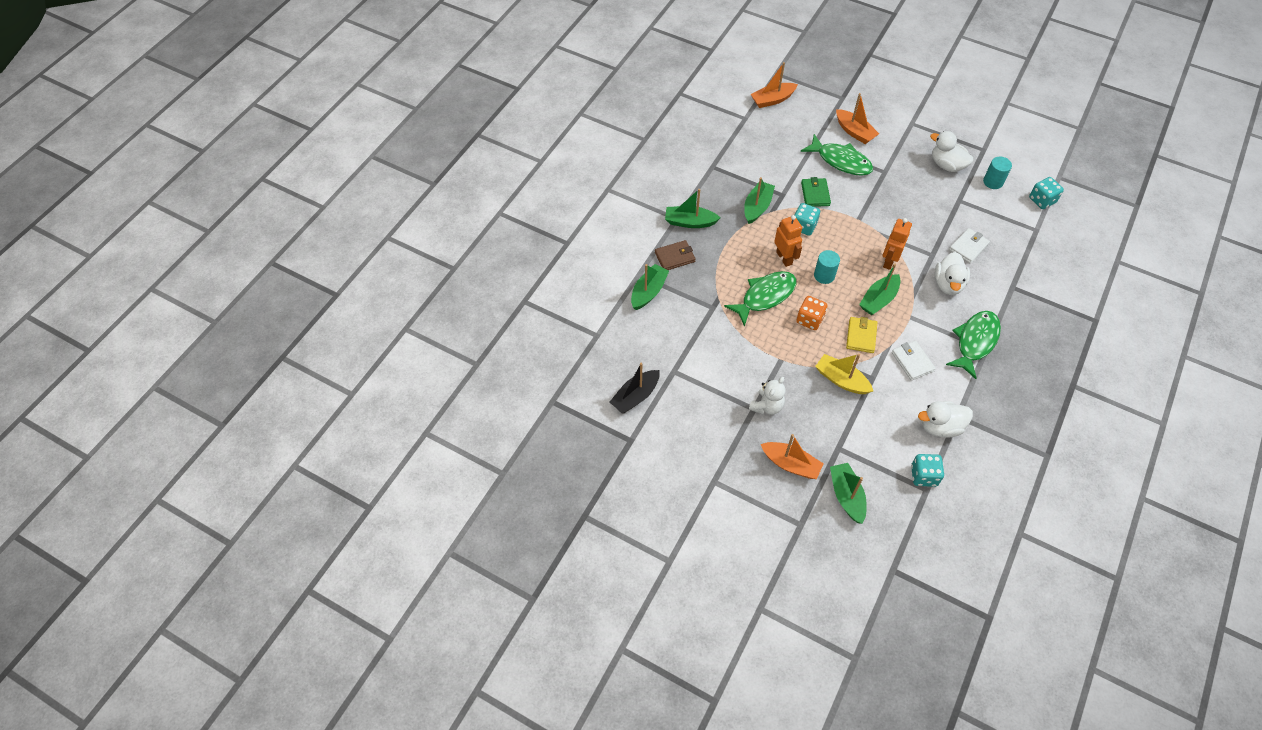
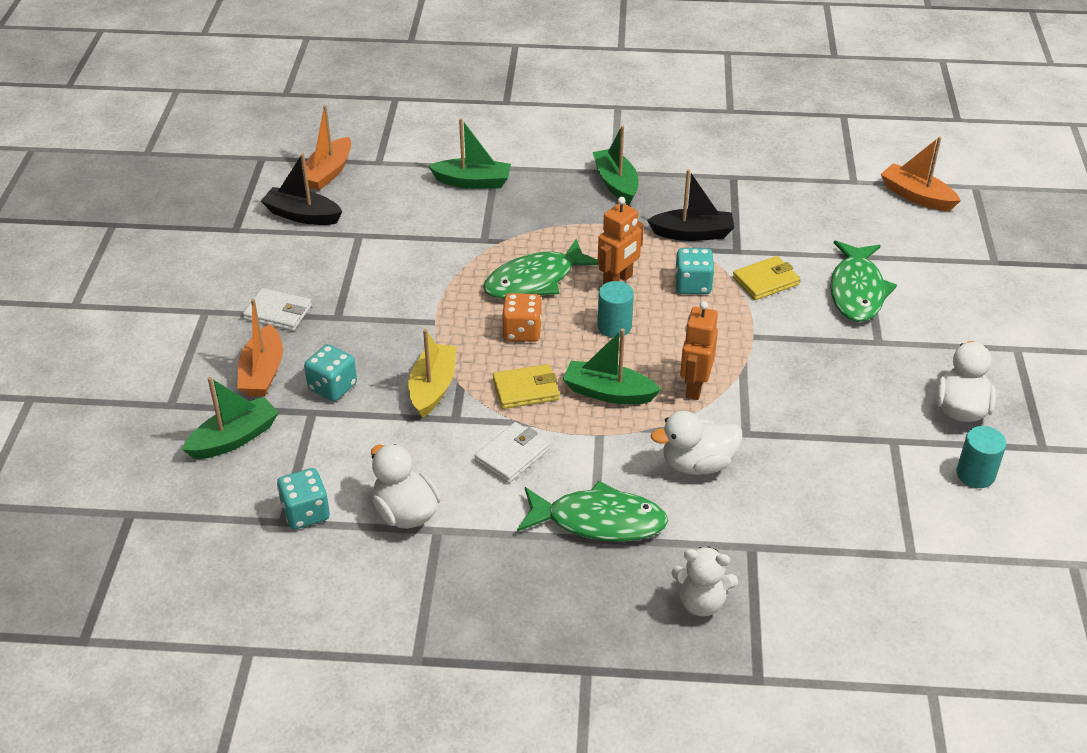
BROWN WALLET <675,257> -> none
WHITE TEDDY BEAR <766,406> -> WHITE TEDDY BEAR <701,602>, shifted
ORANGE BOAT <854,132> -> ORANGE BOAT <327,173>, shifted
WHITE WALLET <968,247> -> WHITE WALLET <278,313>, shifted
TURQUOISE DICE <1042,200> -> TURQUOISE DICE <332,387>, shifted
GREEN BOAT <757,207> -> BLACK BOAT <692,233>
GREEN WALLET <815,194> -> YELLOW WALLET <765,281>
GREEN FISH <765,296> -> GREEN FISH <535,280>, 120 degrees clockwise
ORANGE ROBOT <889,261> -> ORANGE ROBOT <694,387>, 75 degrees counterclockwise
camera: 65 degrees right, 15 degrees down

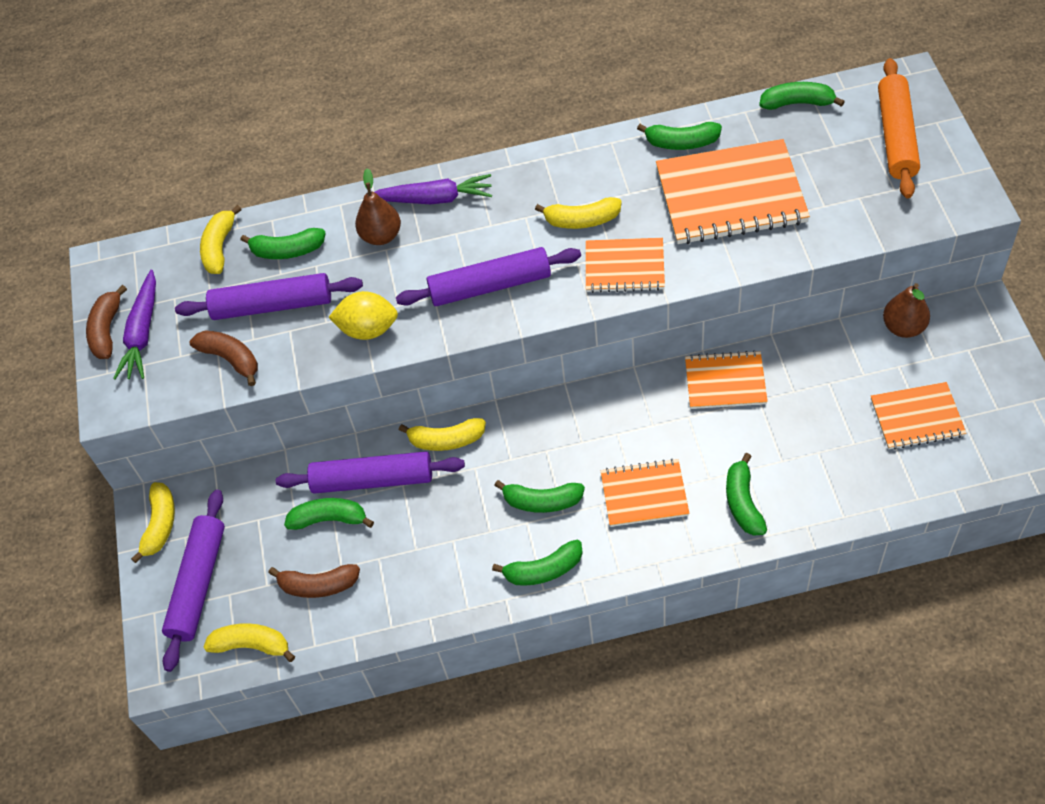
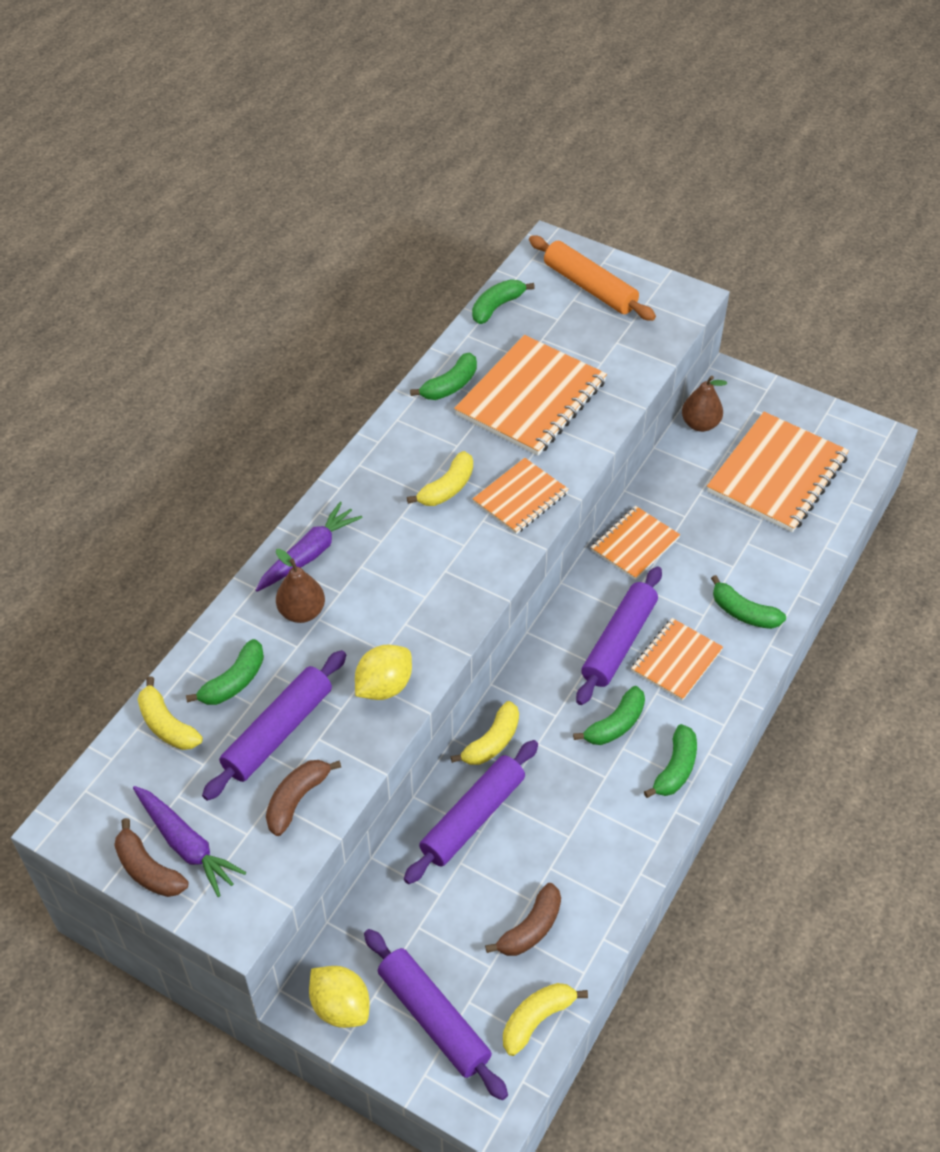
GREEN BANANA <329,519> -> none
PURPLE ROLLING PIN <490,285> -> PURPLE ROLLING PIN <618,642>, shifted
YELLOW BANANA <160,525> -> YELLOW LEMON <340,1006>
BROWN BANANA <231,359> -> BROWN BANANA <297,799>, 45 degrees counterclockwise
ORANGE NOTEBOOK <917,417> -> ORANGE NOTEBOOK <777,474>, x1.74
camera: 55 degrees left, 5 degrees down

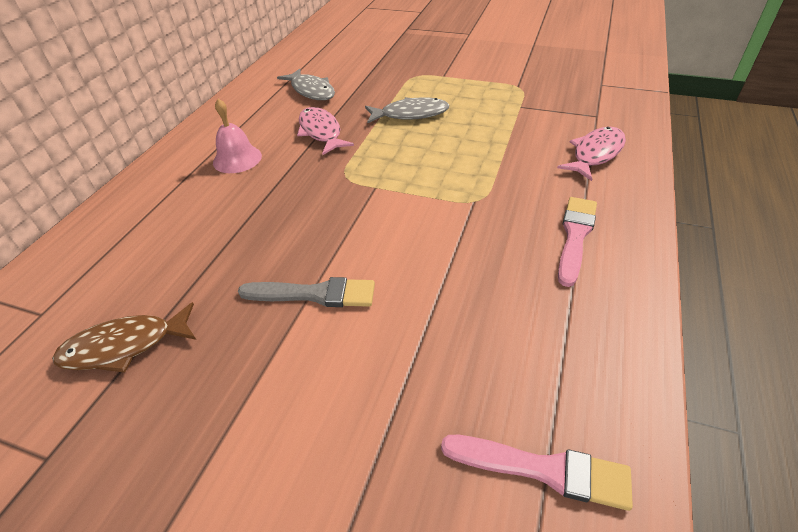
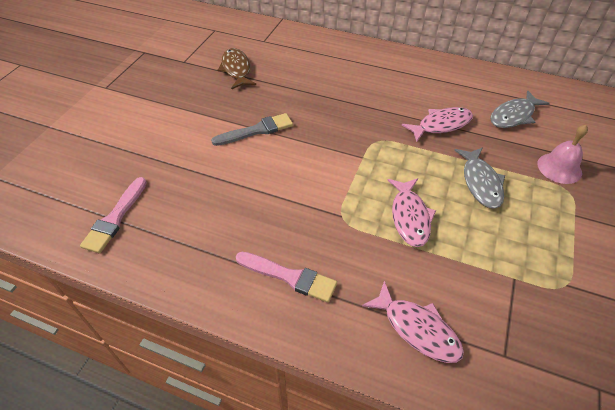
none -> PINK FISH <410,217>
PINK BELL <237,159> -> PINK BELL <559,168>, shifted
GREY BRUSH <314,294> -> GREY BRUSH <257,130>, 120 degrees counterclockwise
camera: 90 degrees right, 5 degrees up

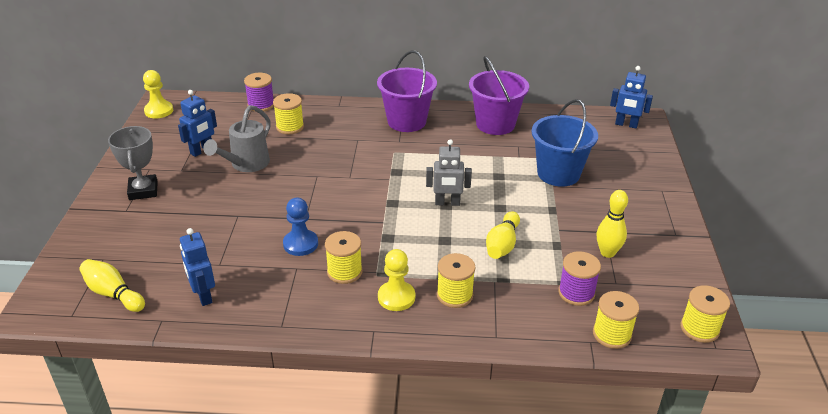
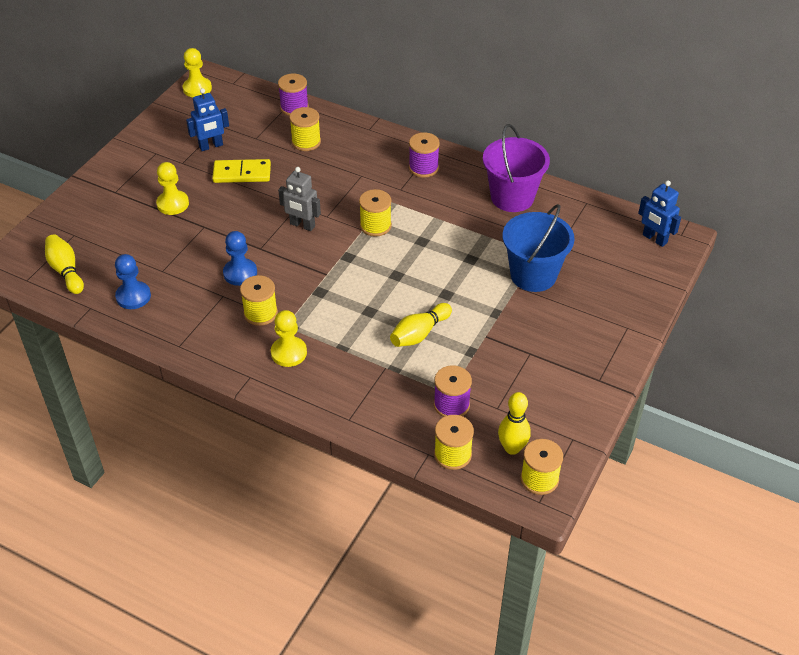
GREY TROPHY <143,190> -> none
none -> YELLOW PAWN <173,204>
GREY ROBOT <447,203> -> GREY ROBOT <302,225>, shifted
YELLOW SPOOL <454,295> -> YELLOW SPOOL <375,226>, shifted
YELLOW BOWLING PIN <607,253> -> YELLOW BOWLING PIN <512,448>, shifted
BLUE ROBOT <203,296> -> BLUE PAWN <133,296>
GREY WATERING CAN <246,164> -> YELLOW DOMINO <242,173>
PURPLE BUCKET <406,121> -> PURPLE SPOOL <423,168>
camera: 25 degrees right, 10 degrees up

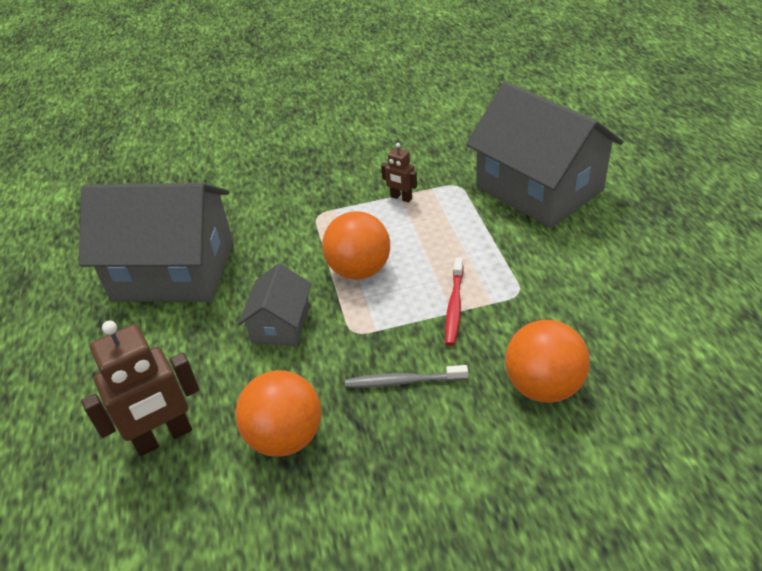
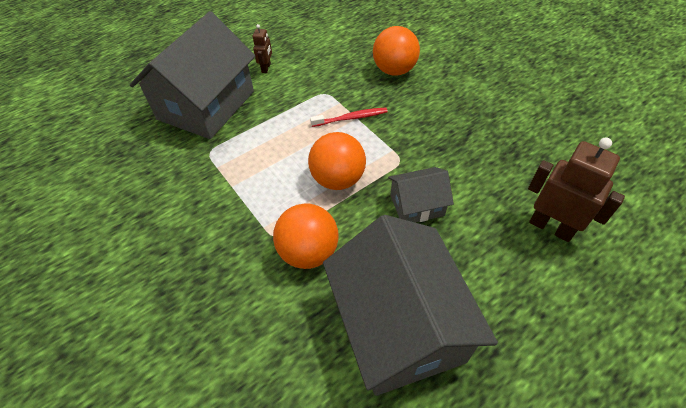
GREY TOOTHBRUSH <403,381> -> none
ORANGE BALL <285,437> -> ORANGE BALL <308,252>, shifted
BROWN ROBOT <401,198> -> BROWN ROBOT <266,68>, shifted
camera: 115 degrees left, 10 degrees up

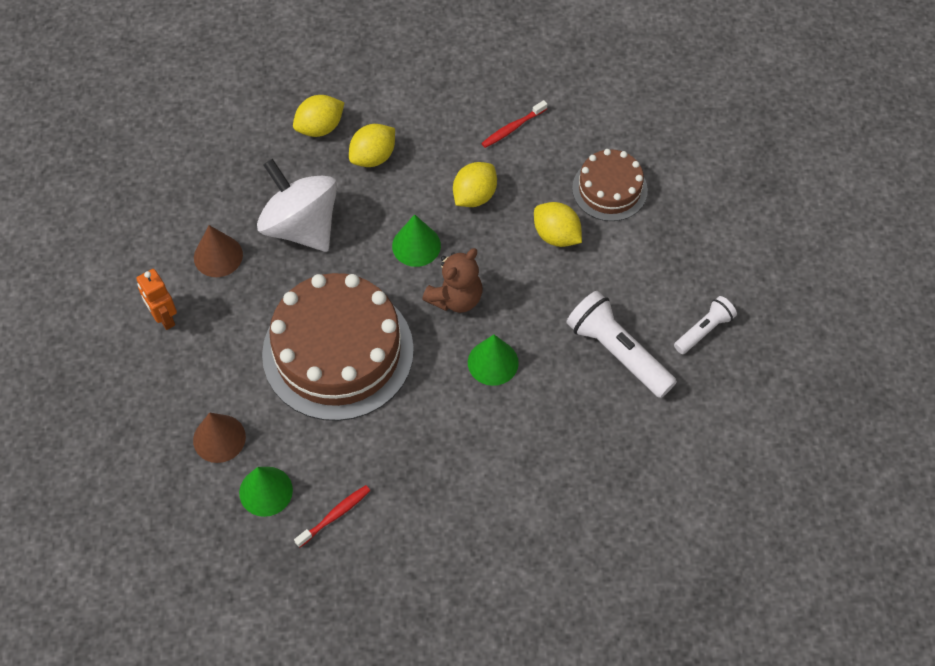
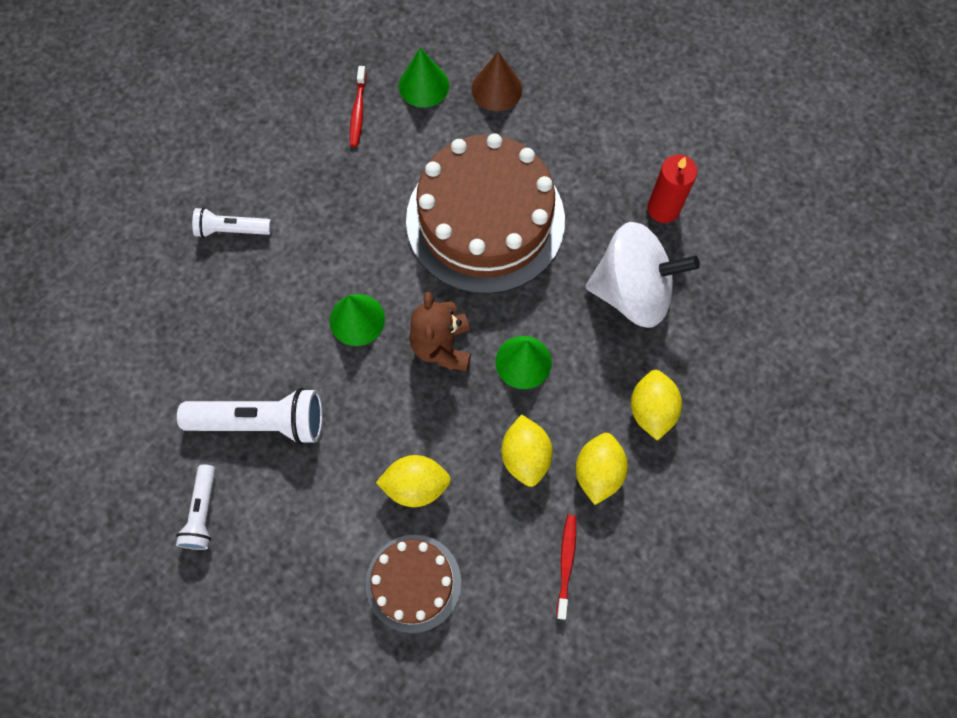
ORANGE ROBOT <164,318> -> none
none -> WHITE FLASHLIGHT <232,229>
YELLOW LEMON <320,127> -> YELLOW LEMON <598,472>, shifted
BROWN CONE <218,256> -> RED CANDLE <663,208>
camera: 135 degrees right, 10 degrees up

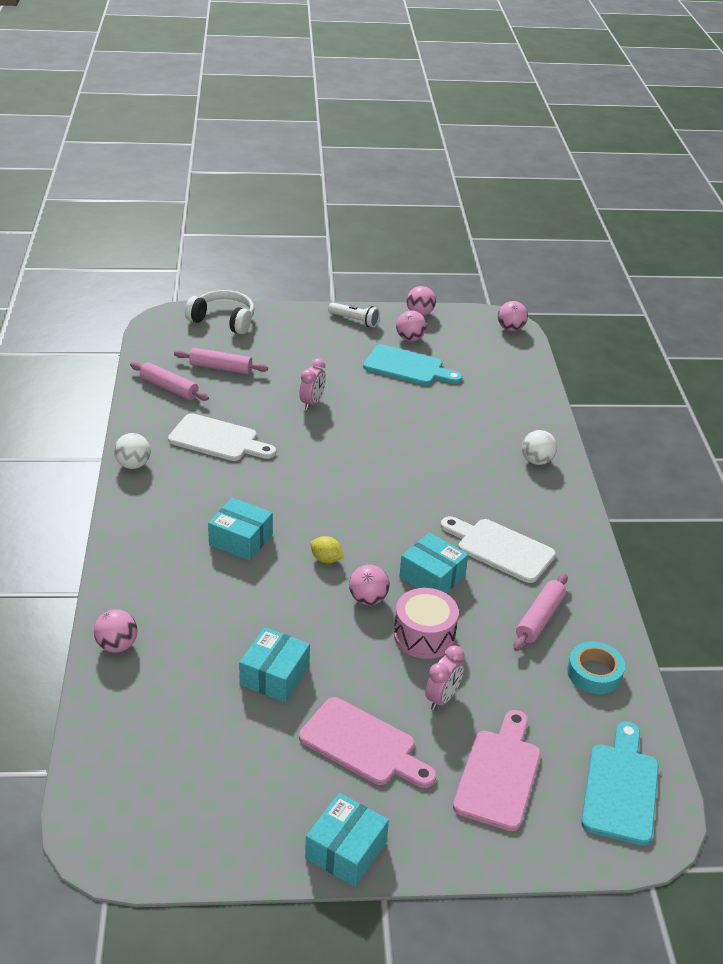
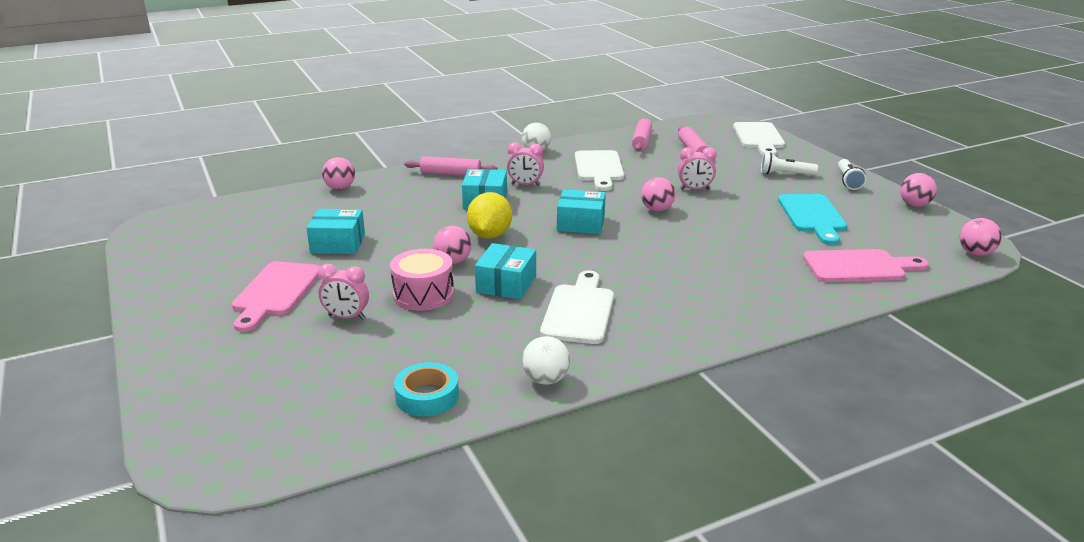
TURQUOISE CUTTING BOARD <620,788> -> none
none -> PINK CLOCK <525,185>
none -> WHITE FLASHLIGHT <785,174>
TURQUOISE BOX <346,850> -> TURQUOISE BOX <581,223>, shifted
PINK BALL <410,338> -> PINK BALL <657,209>, shifted
PINK CUTTING BOARD <499,774> -> PINK CUTTING BOARD <859,267>, shifted
PINK ROLLING PIN <539,618> -> PINK ROLLING PIN <451,174>, shifted
WHITE BALL <536,461> -> WHITE BALL <546,379>, shifted
WHITE HEADPHONES <223,320> -> WHITE CUTTING BOARD <759,138>
YELLOW LEMON <326,559> -> YELLOW LEMON <490,235>, x1.82
camera: 70 degrees right, 10 degrees down

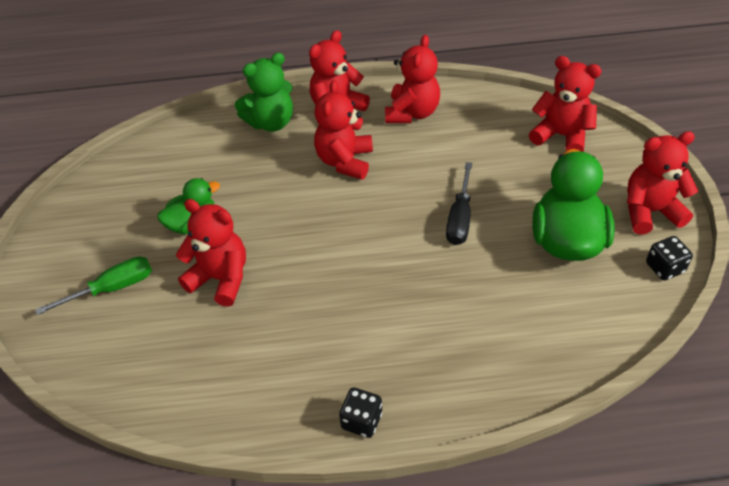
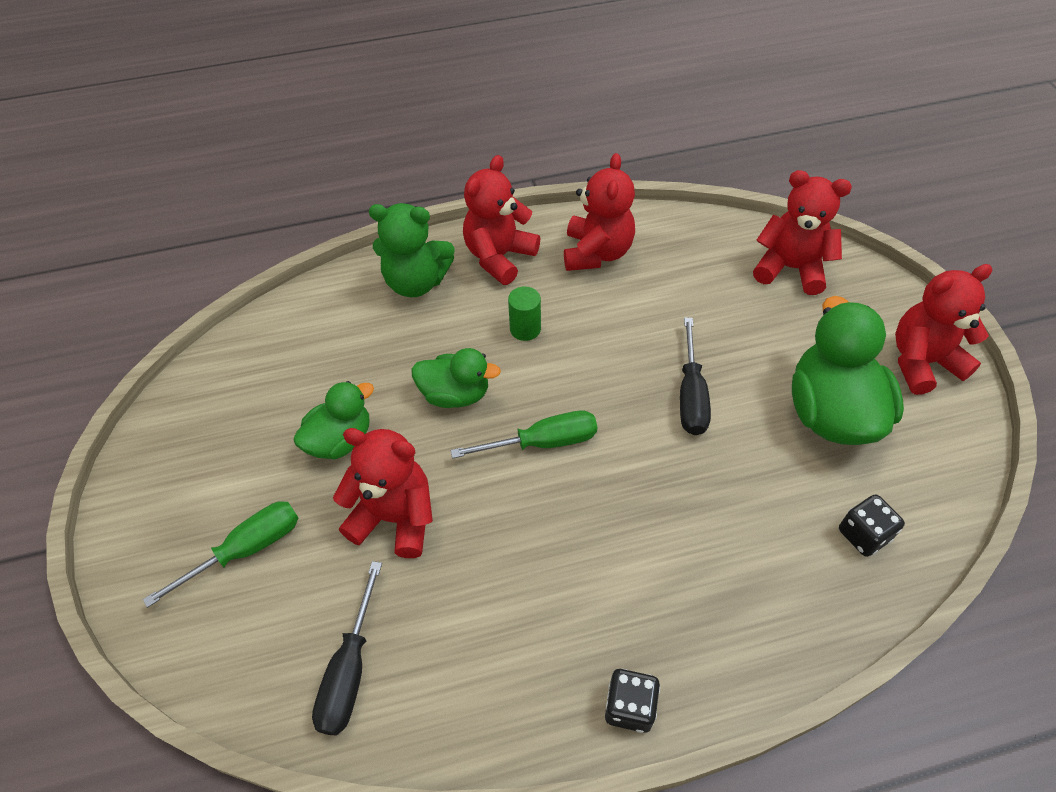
none -> BLACK SCREWDRIVER <350,670>
none -> GREEN DUCK <455,394>
none -> GREEN SCREWDRIVER <543,442>
BLACK DICE <664,268> -> BLACK DICE <863,534>, shifted
RED TEDDY BEAR <345,161> -> GREEN CYLINDER <525,329>
GREEN TEDDY BEAR <271,122> -> GREEN TEDDY BEAR <416,282>, 45 degrees clockwise
camera: 10 degrees left, 5 degrees up

